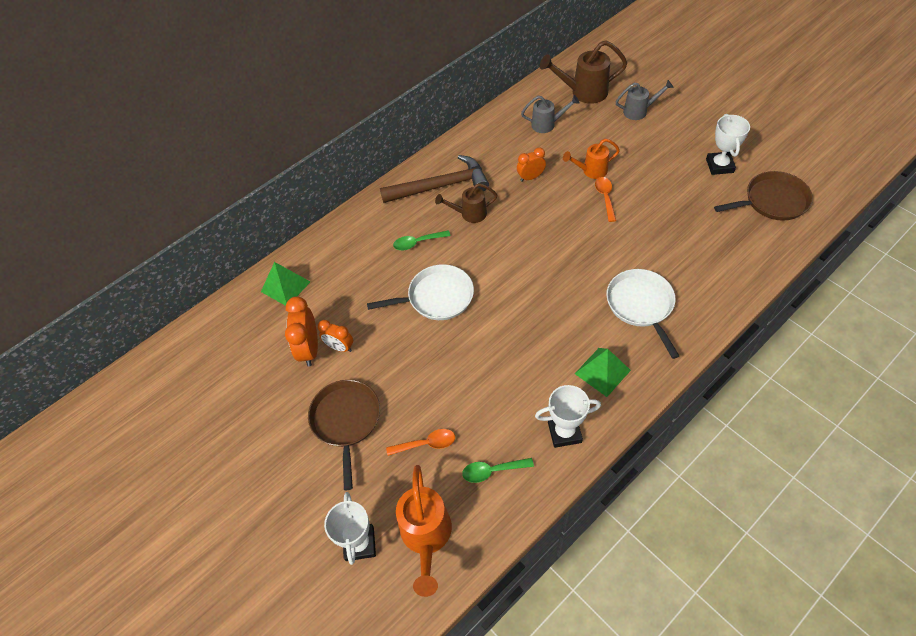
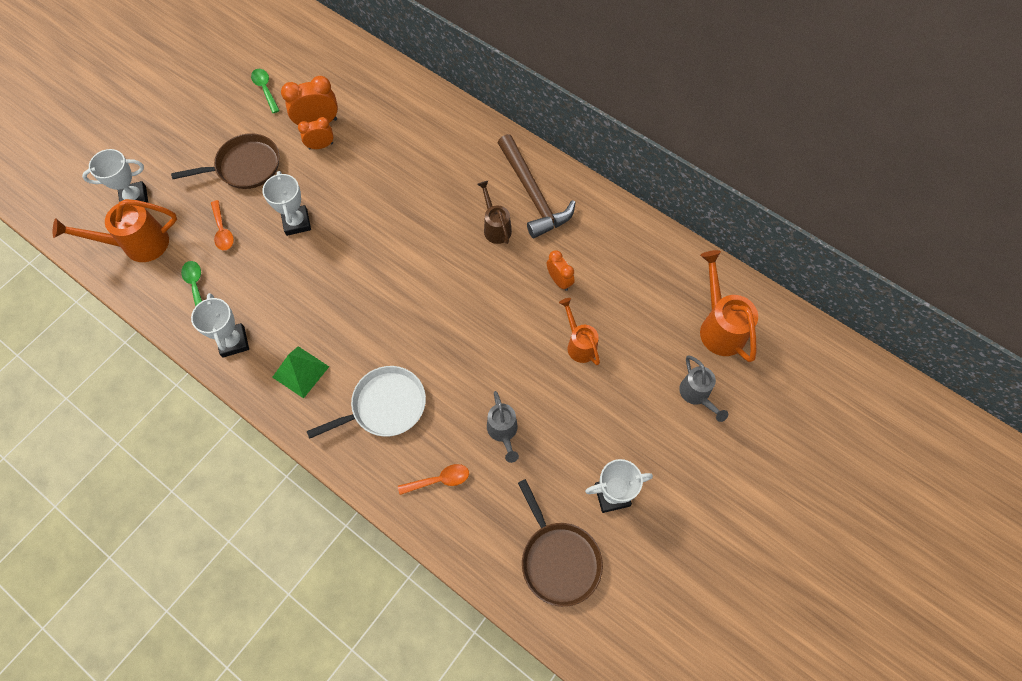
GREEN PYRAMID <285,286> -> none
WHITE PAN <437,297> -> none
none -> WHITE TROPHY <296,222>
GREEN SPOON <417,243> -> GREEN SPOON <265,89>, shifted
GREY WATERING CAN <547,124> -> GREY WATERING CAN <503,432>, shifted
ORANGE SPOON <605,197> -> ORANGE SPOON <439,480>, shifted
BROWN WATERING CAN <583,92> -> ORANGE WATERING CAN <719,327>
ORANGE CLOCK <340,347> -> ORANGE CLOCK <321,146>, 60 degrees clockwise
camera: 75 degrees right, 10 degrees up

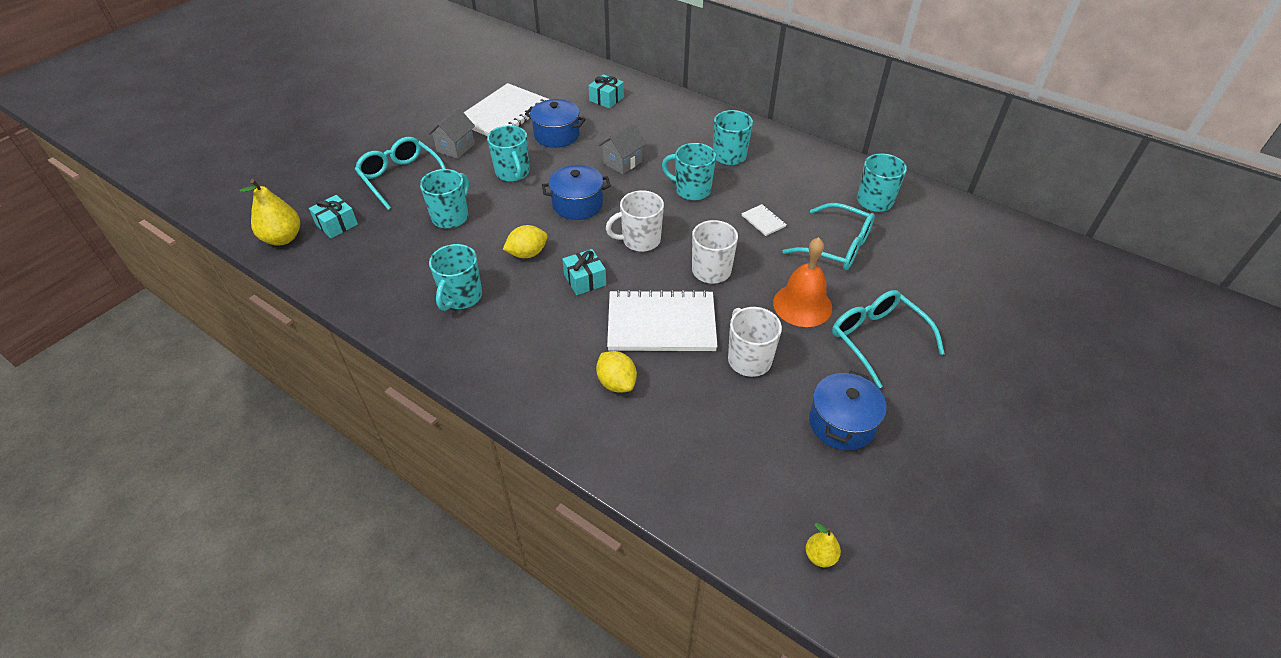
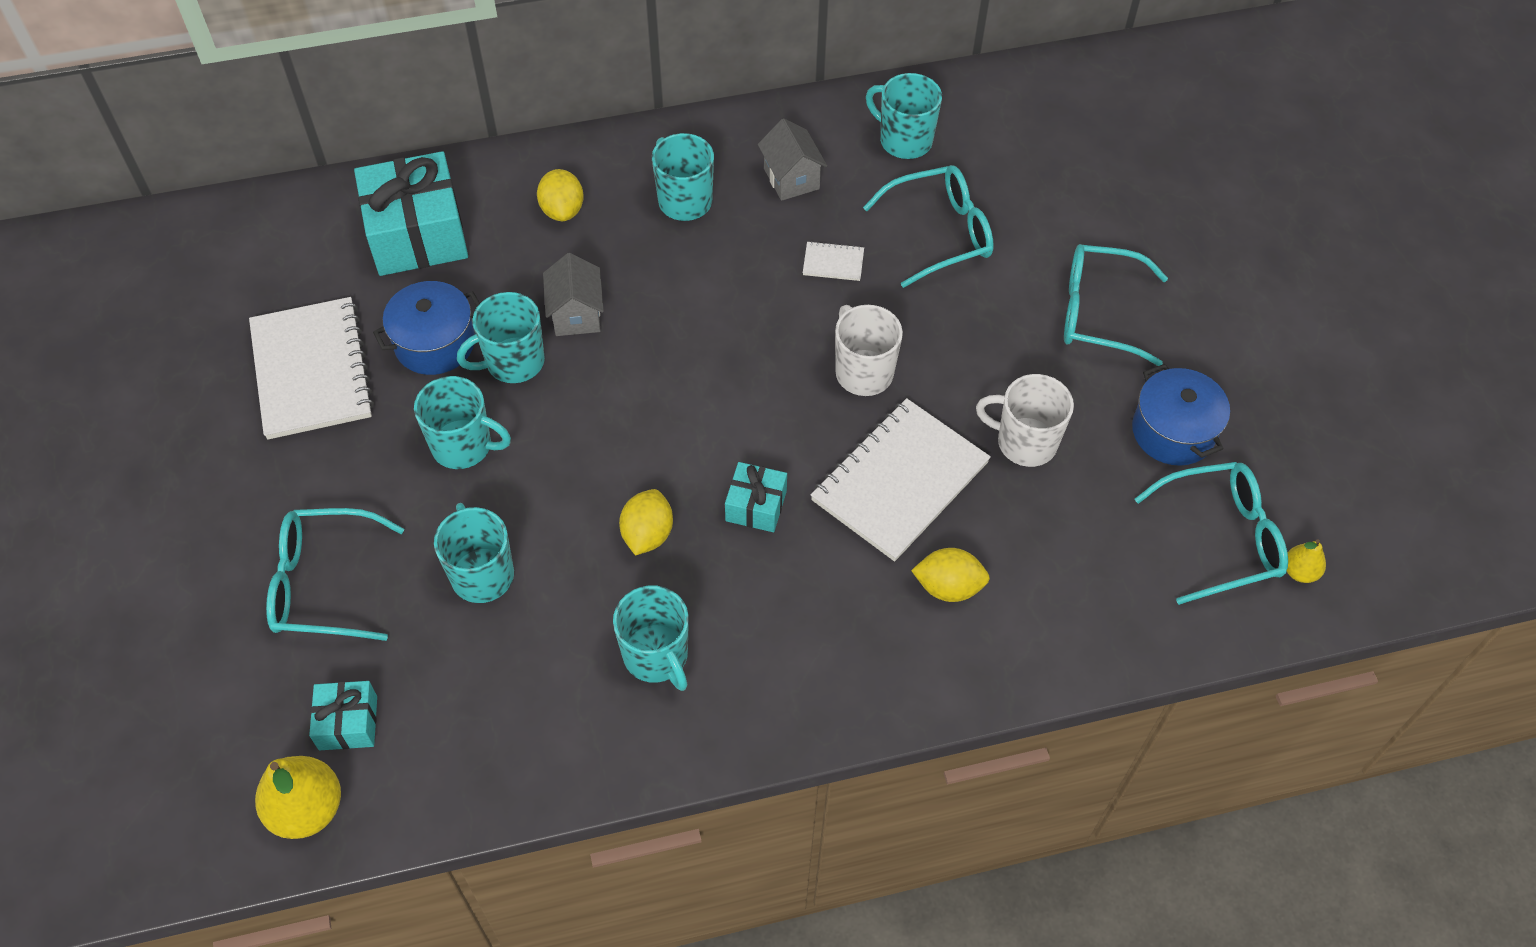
BLUE POT <577,204> -> none
WHITE MUG <640,240> -> none
ORANGE BELL <802,305> -> none
none -> YELLOW LEMON <562,210>
none -> TURQUOISE GLASSES <1222,538>
GREY HOUSE <455,148> -> GREY HOUSE <791,179>, shifted
TURQUOISE MUG <691,190> -> TURQUOISE MUG <513,362>, shifted
TURQUOISE GIFT <606,99> -> TURQUOISE GIFT <417,234>, x1.97
camera: 50 degrees left, 10 degrees up

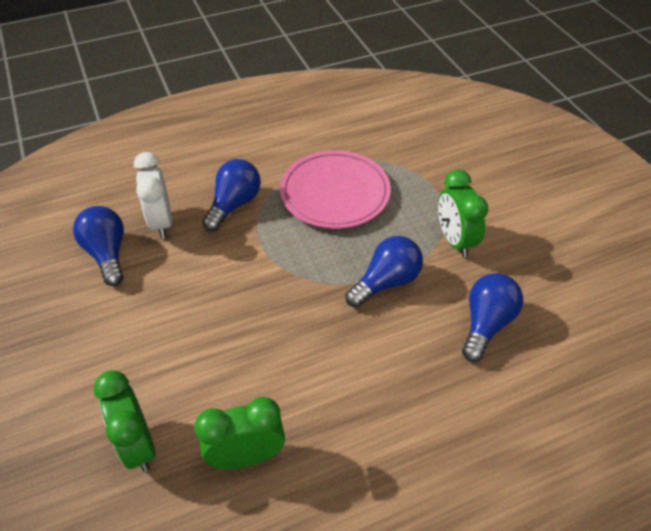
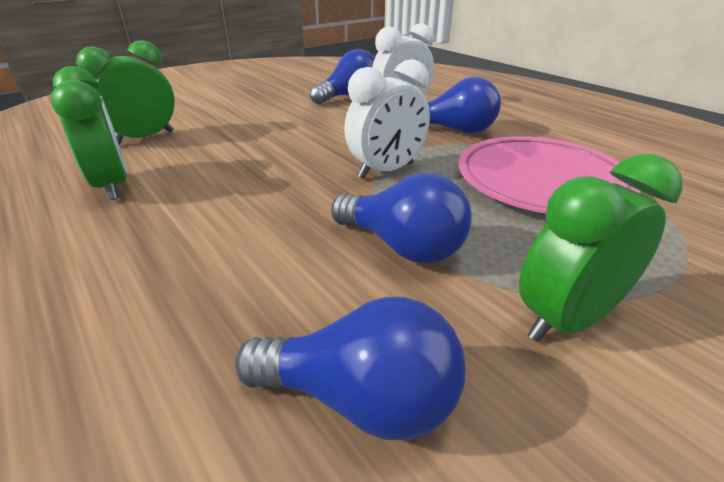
none -> WHITE CLOCK <386,170>
camera: 75 degrees right, 15 degrees down

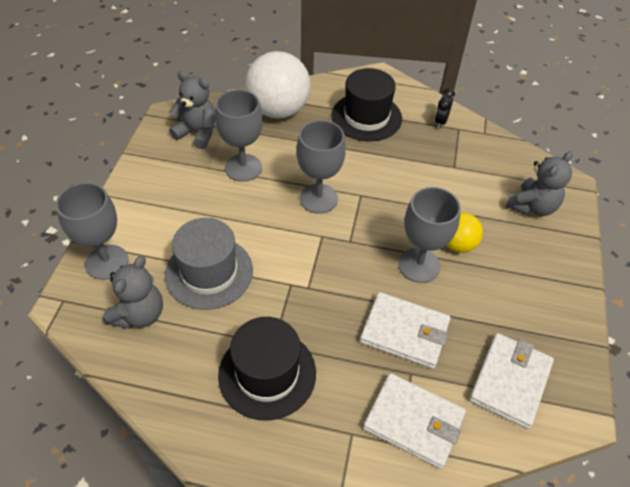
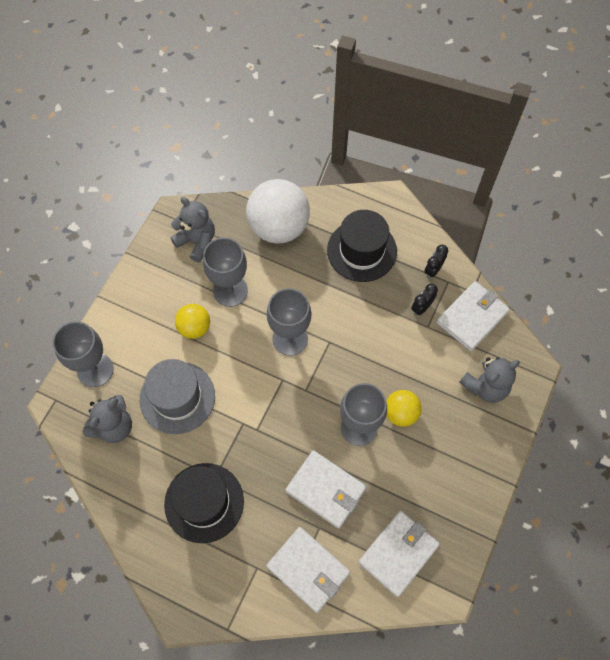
none -> YELLOW BALL <194,328>
none -> BLACK CLOCK <421,307>
none -> WHITE WALLET <472,317>
camera: 15 degrees right, 15 degrees up

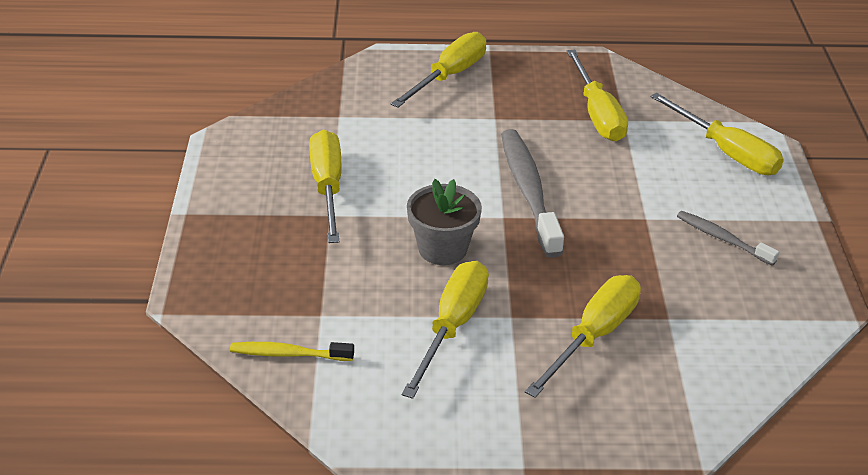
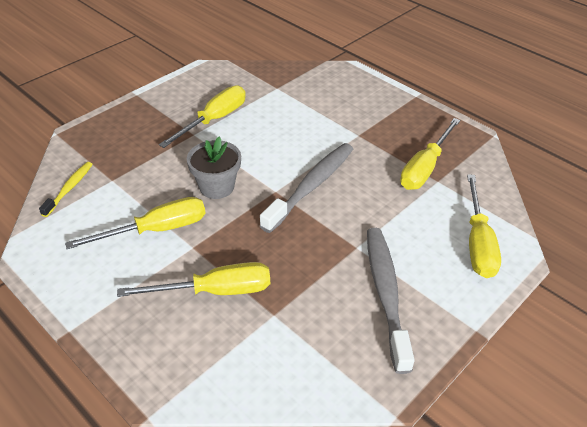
YELLOW SCREWDRIVER <449,76> -> none
YELLOW TOOTHBRUSH <288,354> -> YELLOW TOOTHBRUSH <69,188>, 60 degrees clockwise
GREY TOOTHBRUSH <722,238> -> GREY TOOTHBRUSH <386,293>, x1.85
camera: 45 degrees right, 5 degrees up

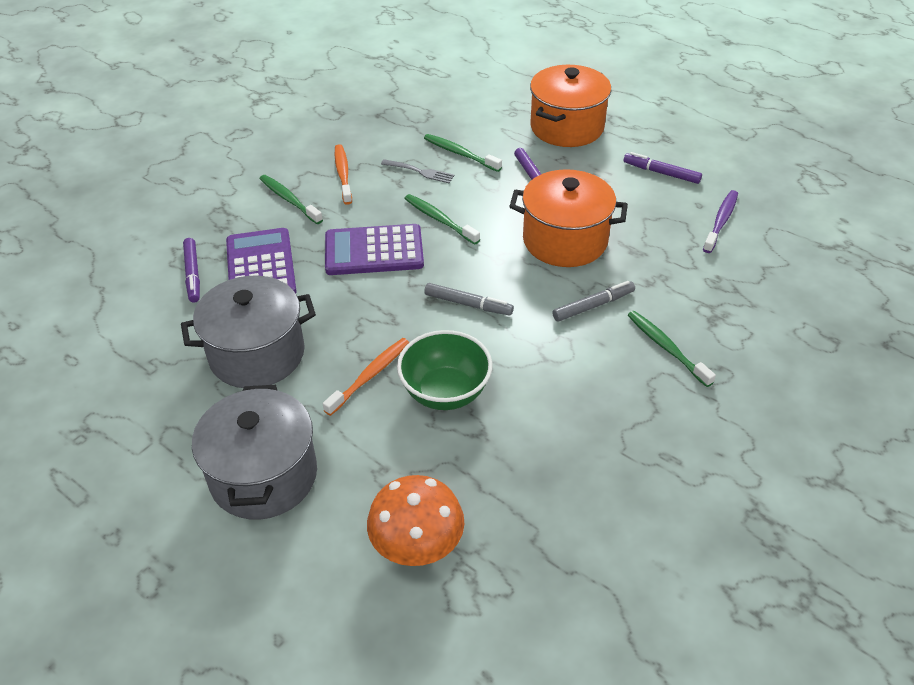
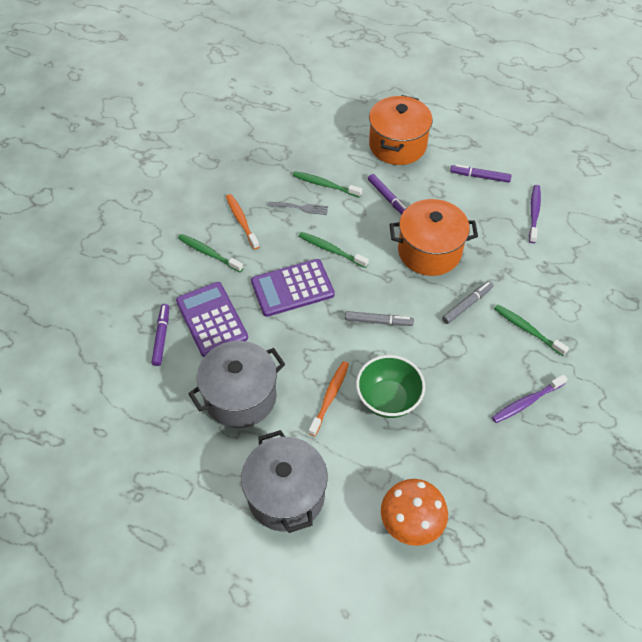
none -> PURPLE TOOTHBRUSH <526,402>
PURPLE MARKER <193,274> -> PURPLE MARKER <161,337>, 150 degrees counterclockwise
camera: 15 degrees left, 10 degrees up

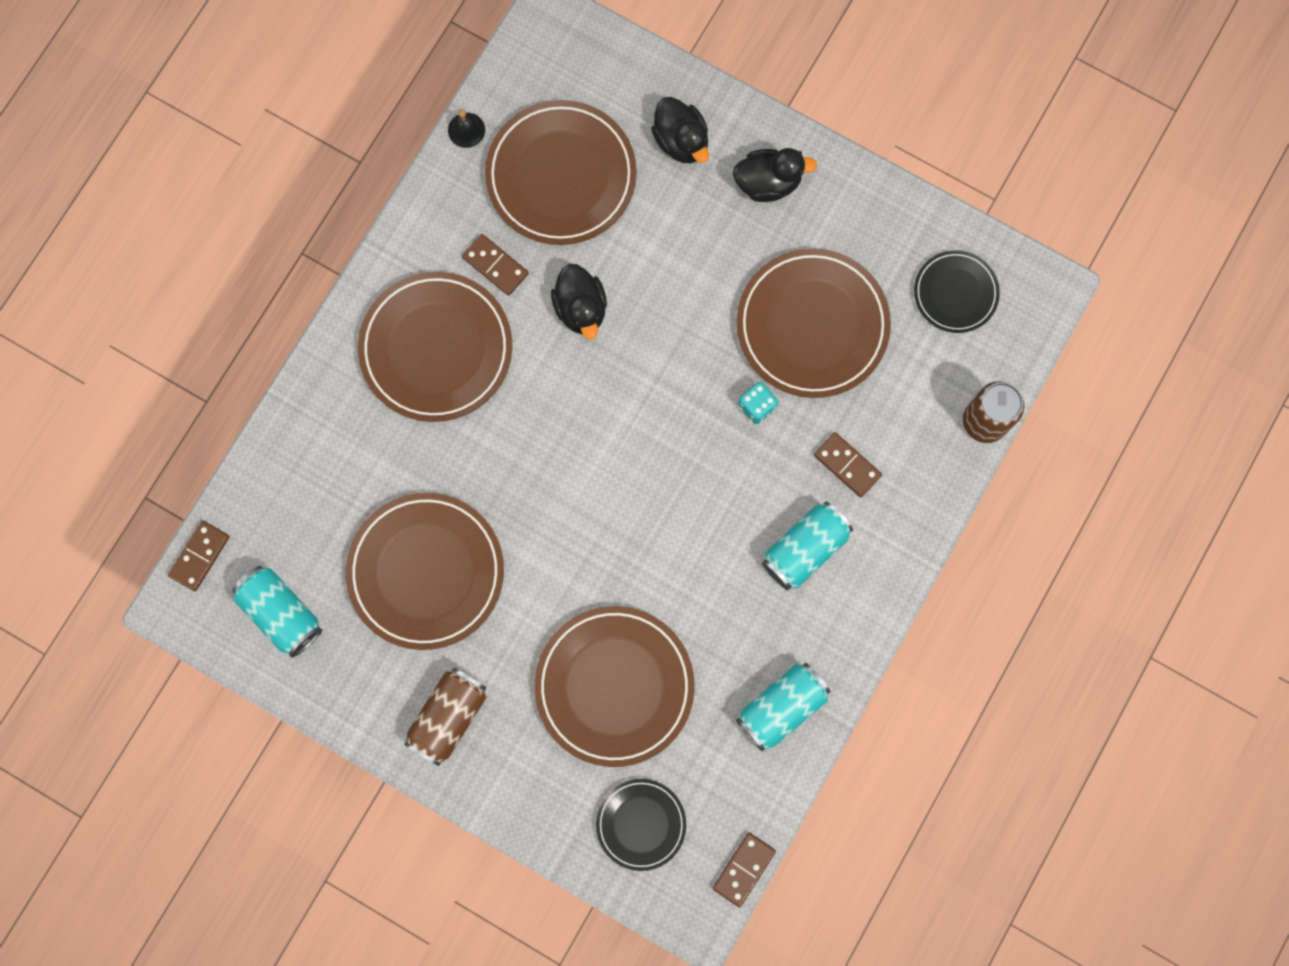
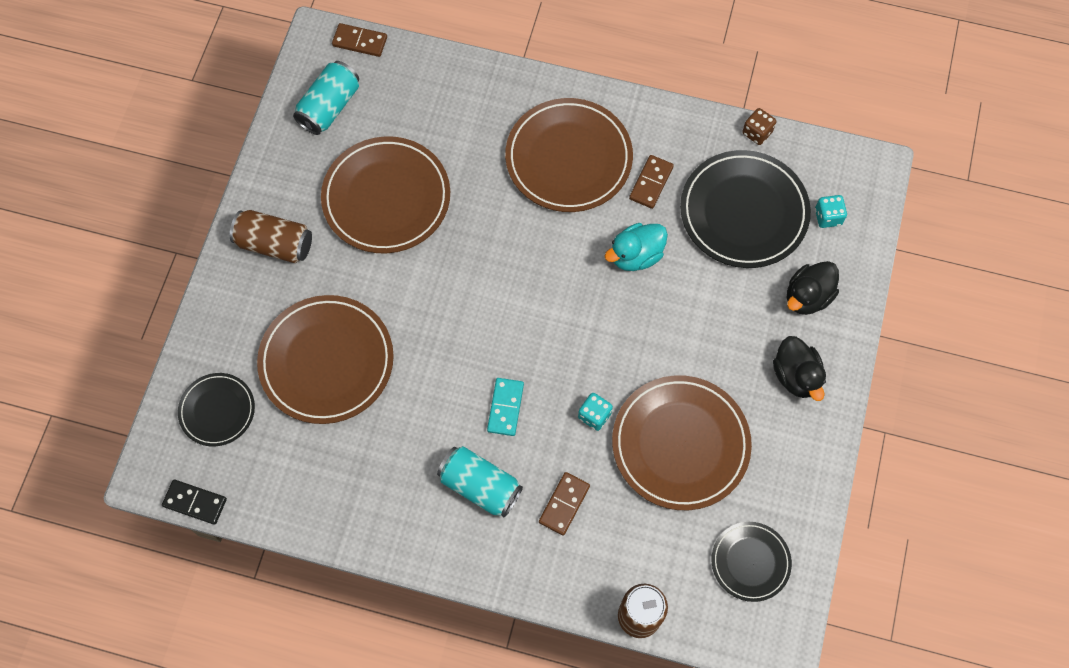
TURQUOISE CAN <781,707> -> none
none -> TURQUOISE DOMINO <505,407>
none -> TURQUOISE DICE <827,217>
BLACK BELL <466,130> -> BROWN DICE <757,133>
BROWN PLATE <561,175> -> BLACK PLATE <743,212>
BLACK DUCK <581,308> -> TURQUOISE DUCK <635,255>
BROWN DOMINO <744,869> -> BLACK DOMINO <195,502>
camera: 75 degrees right, 10 degrees down

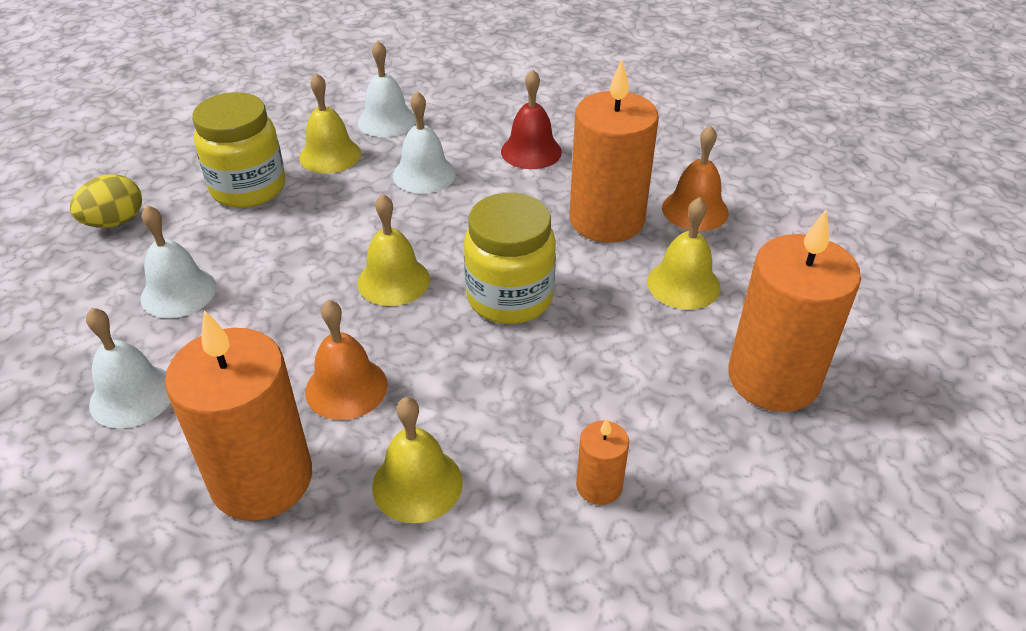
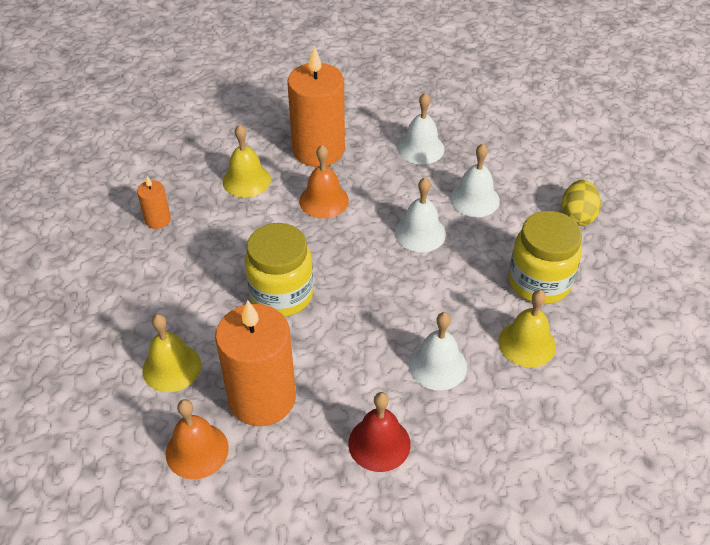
YELLOW BELL <393,281> -> none
ORANGE CANDLE <773,378> -> none
WHITE BELL <387,121> -> WHITE BELL <420,233>, shifted
camera: 145 degrees right, 5 degrees up

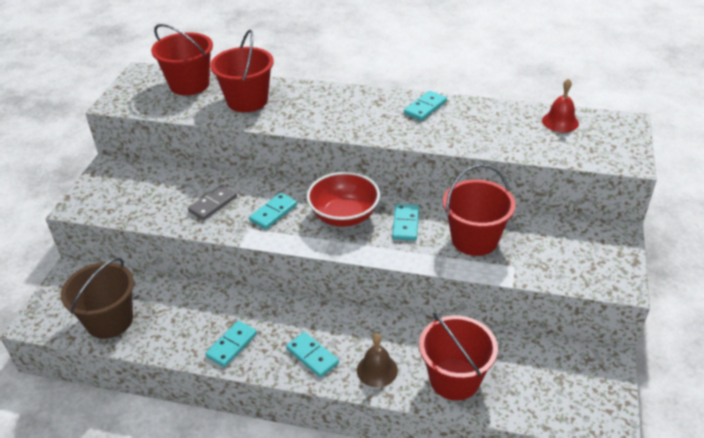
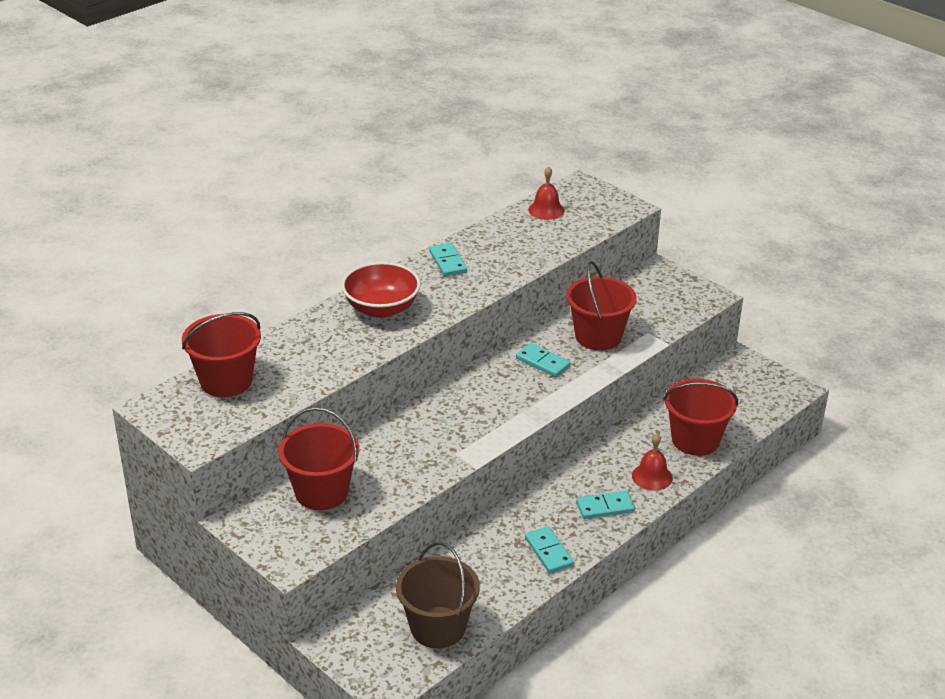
GREY DOMINO <213,204> -> none
TURQUOISE DOMINO <273,213> -> none
RED BUCKET <247,101> -> RED BUCKET <321,492>, shifted
RED BOWL <344,216> -> RED BOWL <381,308>, shifted
BROWN BELL <377,370> -> RED BELL <652,476>
camera: 60 degrees left, 5 degrees down

